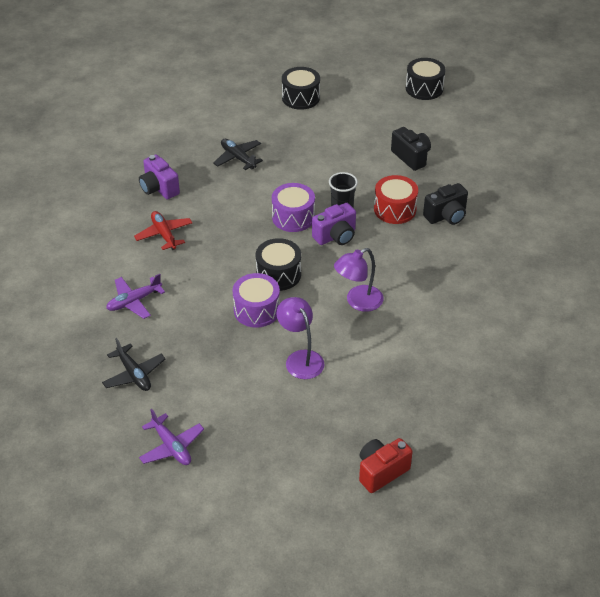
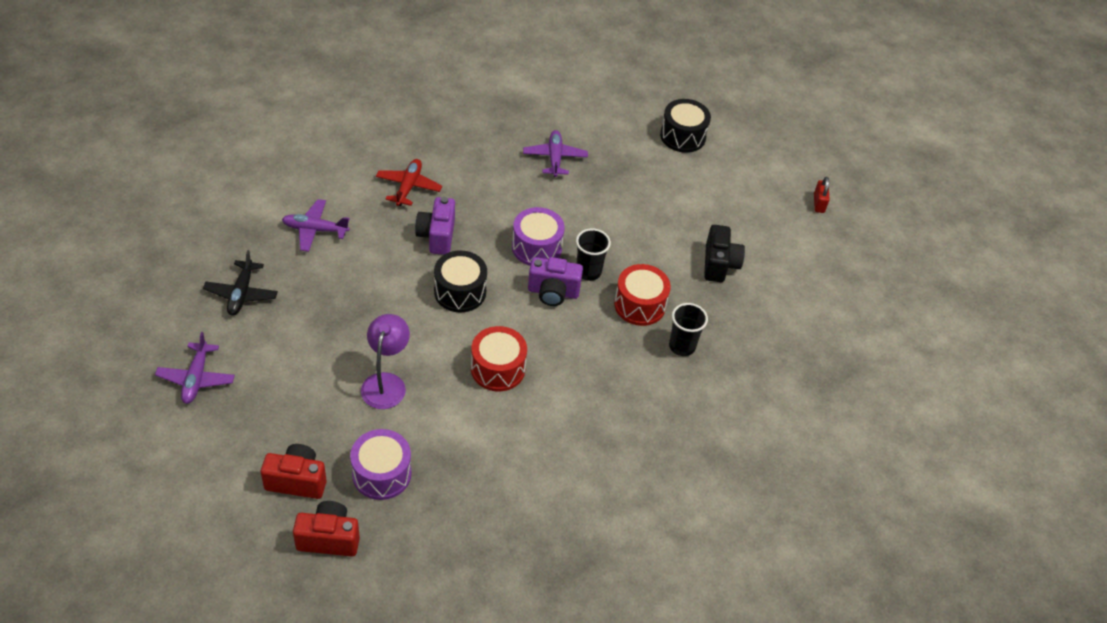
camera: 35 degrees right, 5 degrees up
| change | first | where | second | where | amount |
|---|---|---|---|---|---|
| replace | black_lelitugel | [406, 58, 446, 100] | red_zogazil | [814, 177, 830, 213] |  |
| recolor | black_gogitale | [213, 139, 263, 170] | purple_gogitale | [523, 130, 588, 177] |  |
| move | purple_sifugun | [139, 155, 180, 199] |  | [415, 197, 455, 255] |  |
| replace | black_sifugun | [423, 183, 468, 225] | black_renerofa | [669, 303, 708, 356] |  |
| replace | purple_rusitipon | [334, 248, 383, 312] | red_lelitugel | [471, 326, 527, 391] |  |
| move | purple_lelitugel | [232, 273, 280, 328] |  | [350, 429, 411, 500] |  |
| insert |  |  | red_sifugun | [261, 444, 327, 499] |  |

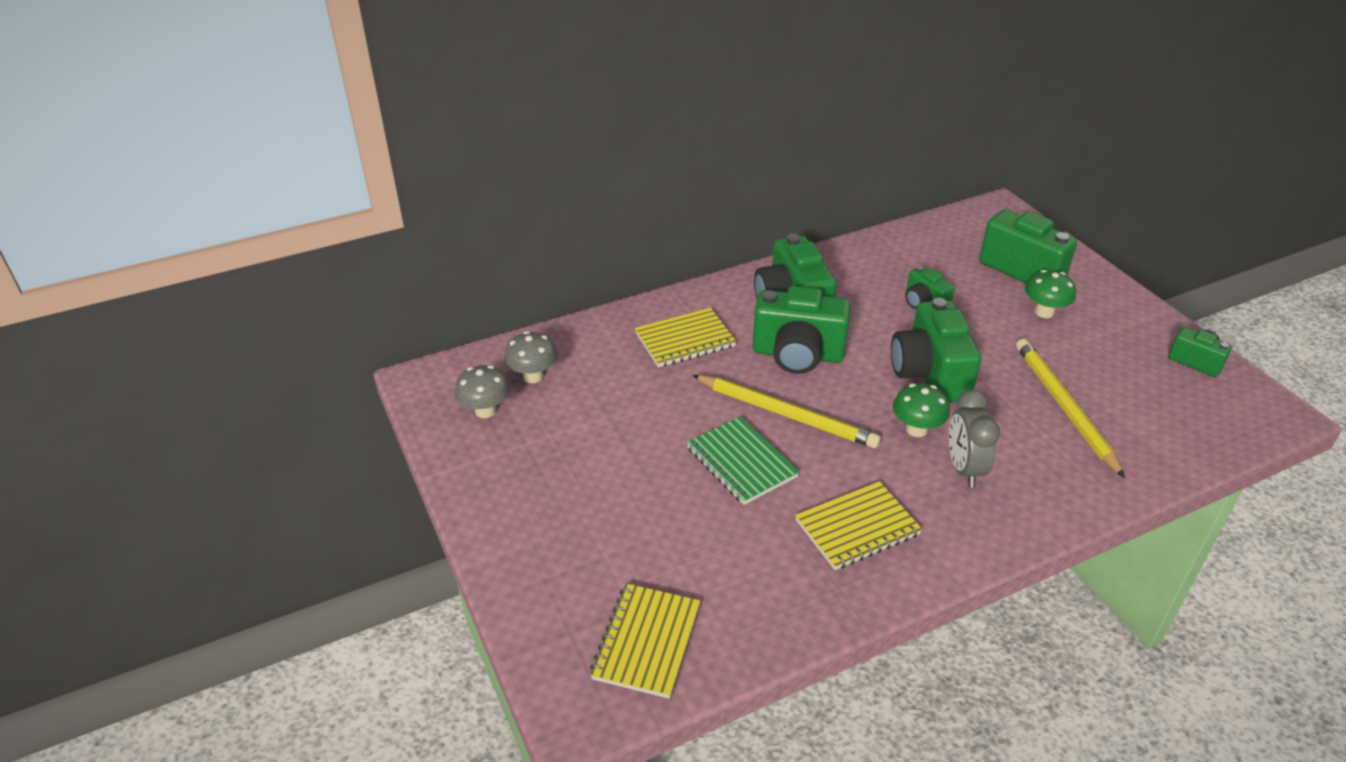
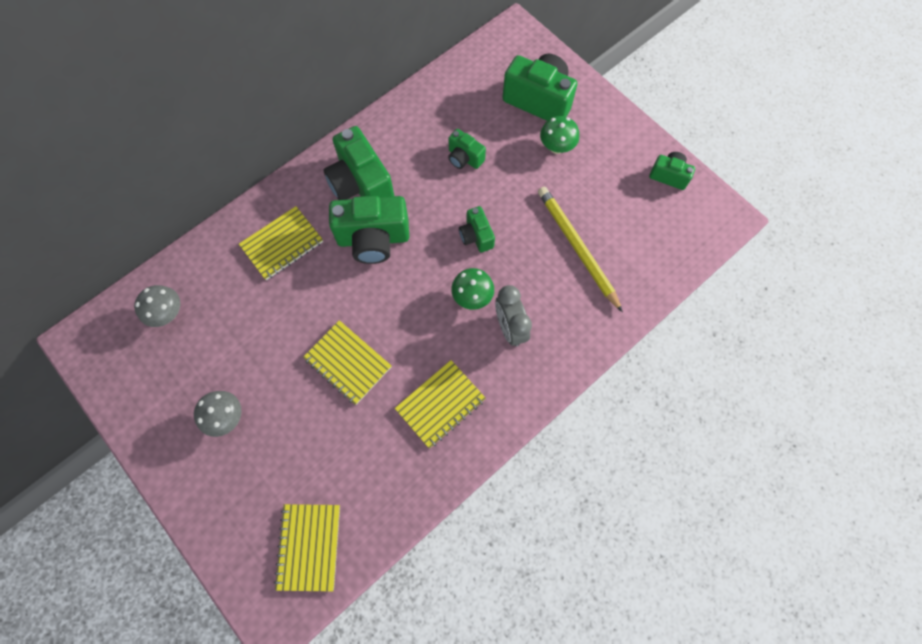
camera: 15 degrees left, 30 degrees up
| change | first | where | second | where | amount |
|---|---|---|---|---|---|
| resize | green_sifugun | [891, 298, 981, 402] |  | [459, 206, 495, 252] | x0.54 |
| move | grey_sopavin | [455, 365, 510, 418] |  | [194, 391, 242, 437] |  |
| delete | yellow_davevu | [692, 375, 881, 448] |  |  |  |
| recolor | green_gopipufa | [687, 416, 799, 505] | yellow_gopipufa | [303, 320, 392, 405] |  |

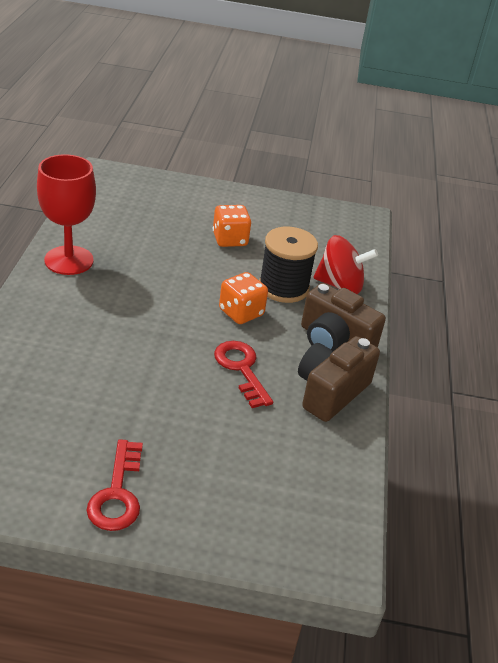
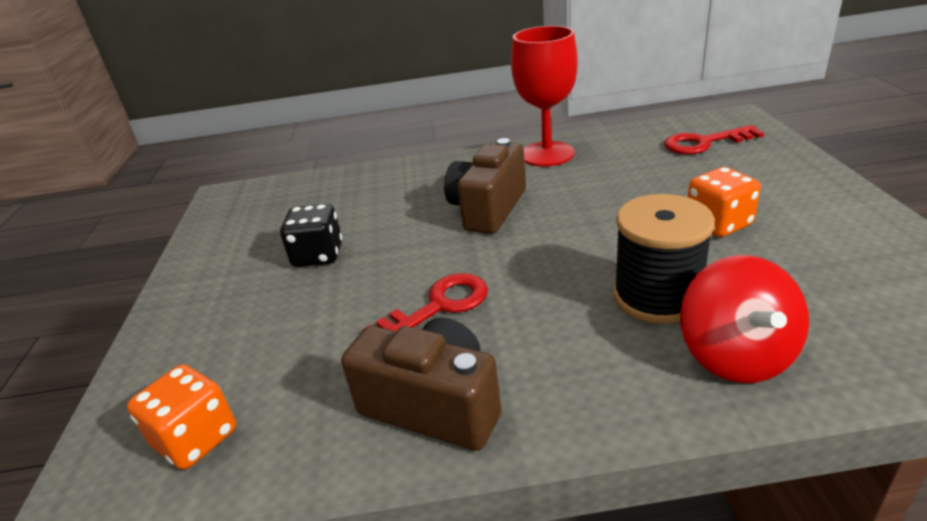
camera: 85 degrees right, 5 degrees down
| change | first | where | second | where | amount |
|---|---|---|---|---|---|
| move | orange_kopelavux | [219, 272, 268, 324] |  | [127, 364, 236, 469] |  |
| move | brown_sifugun | [301, 283, 386, 351] |  | [444, 138, 526, 234] |  |
| move | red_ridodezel | [86, 439, 143, 531] |  | [665, 125, 764, 154] |  |
| insert |  |  | black_kopelavux | [280, 204, 342, 267] |  |

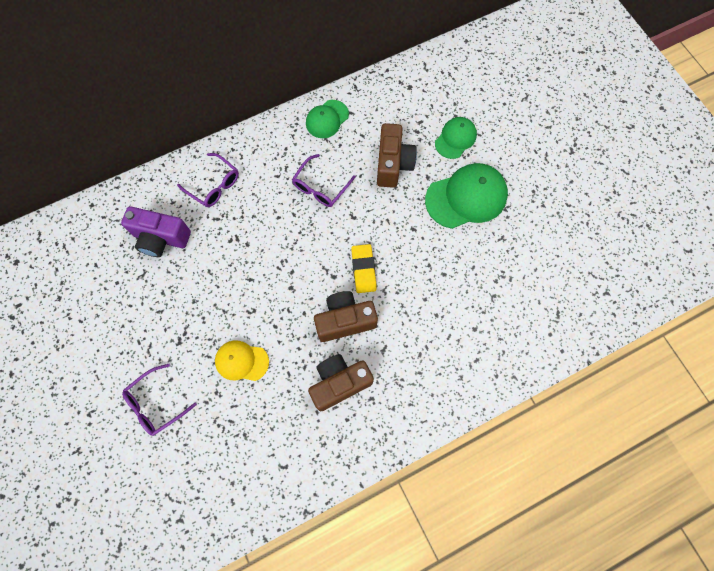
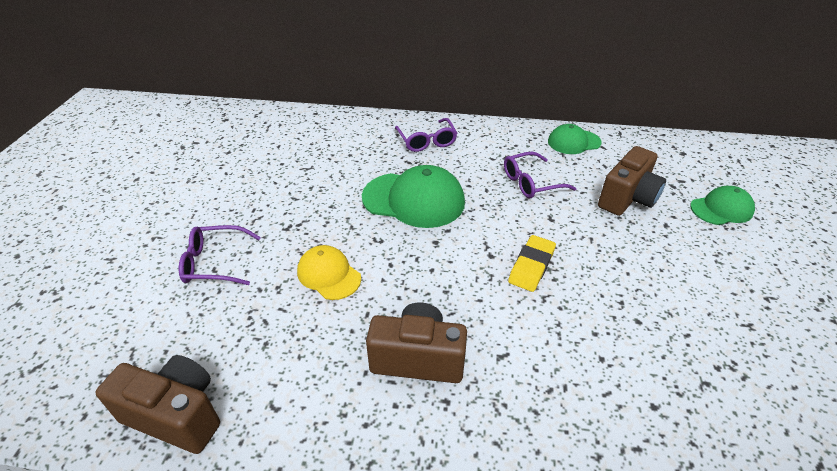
camera: 35 degrees right, 30 degrees down
| change | first | where | second | where | amount |
|---|---|---|---|---|---|
| move | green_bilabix | [425, 163, 508, 229] |  | [362, 165, 465, 228] |  |
| delete | purple_sifugun | [121, 206, 191, 257] |  |  |  |
| move | brown_sifugun | [314, 291, 378, 342] |  | [95, 355, 220, 454] |  |

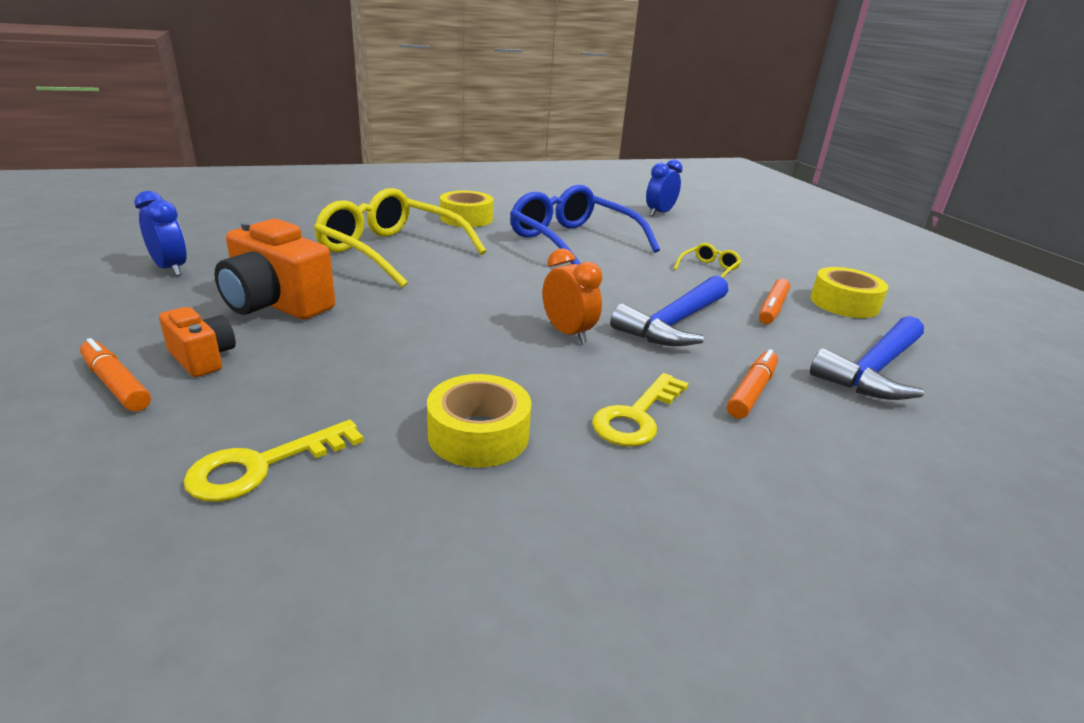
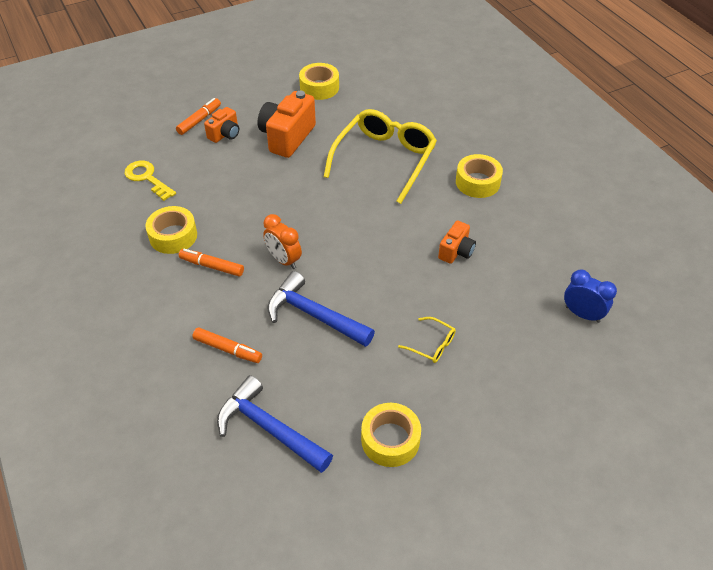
camera: 85 degrees right, 20 degrees up
| change | first | where | second | where | amount |
|---|---|---|---|---|---|
| replace | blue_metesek | [510, 185, 660, 265] | orange_sifugun | [438, 221, 476, 264] |  |
| replace | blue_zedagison | [134, 191, 187, 276] | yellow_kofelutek | [299, 63, 339, 100] |  |
| rotate | orange_zedagison | [543, 248, 602, 344] |  | [263, 214, 302, 269] | 90 degrees clockwise |
| move | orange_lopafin | [759, 279, 790, 324] |  | [179, 249, 244, 277] |  |
| delete | yellow_ridodezel | [592, 373, 689, 447] |  |  |  |

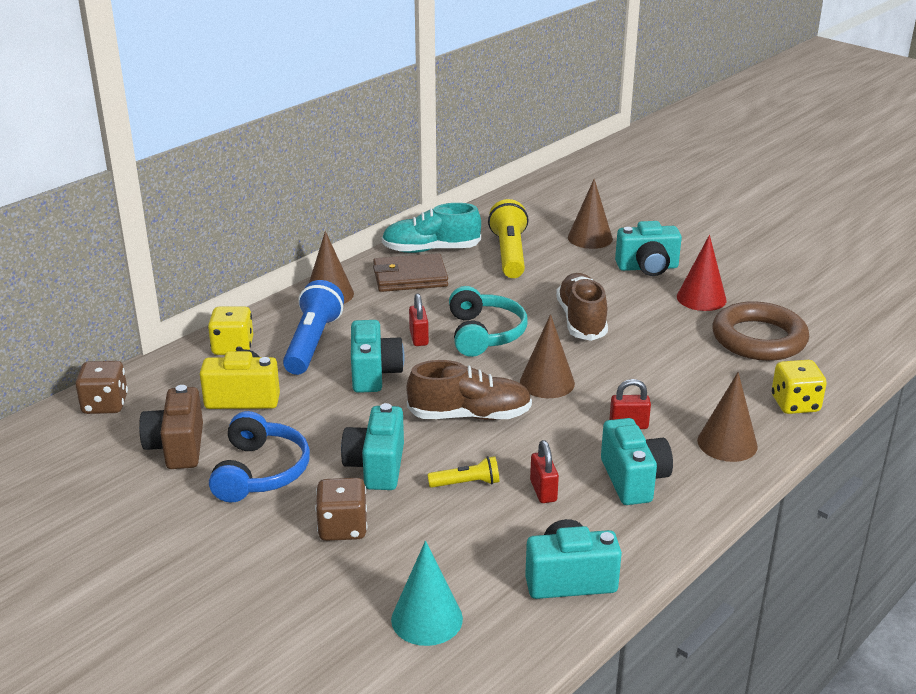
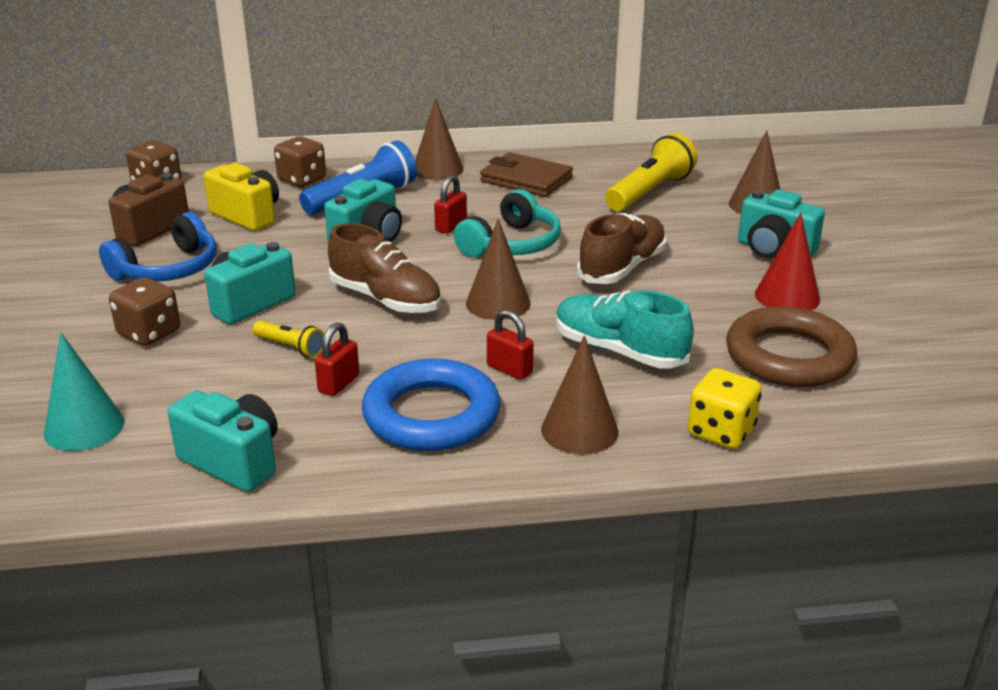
camera: 40 degrees right, 0 degrees up
| change | first | where | second | where | amount |
|---|---|---|---|---|---|
| move | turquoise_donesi | [382, 203, 481, 253] |  | [556, 290, 694, 368] |  |
| recolor | yellow_kopelavux | [208, 306, 253, 355] | brown_kopelavux | [274, 136, 326, 187] |  |
| replace | turquoise_sifugun | [601, 418, 673, 505] | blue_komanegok | [362, 359, 501, 451] |  |

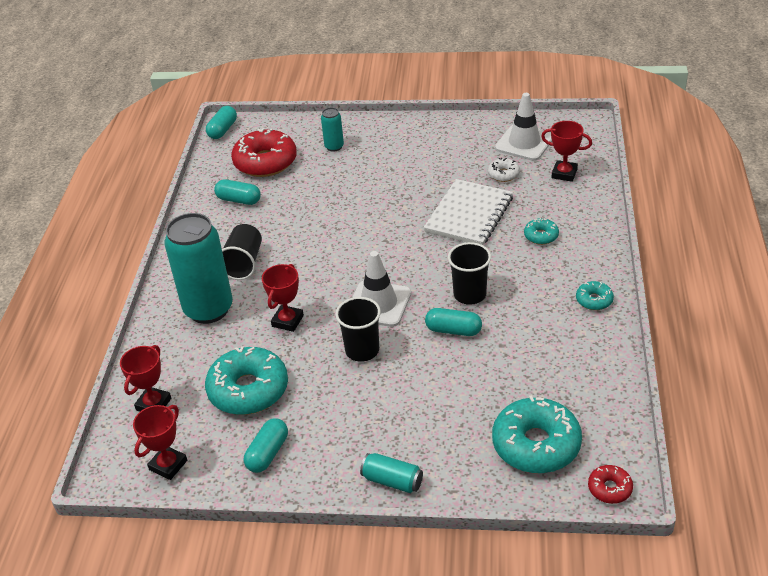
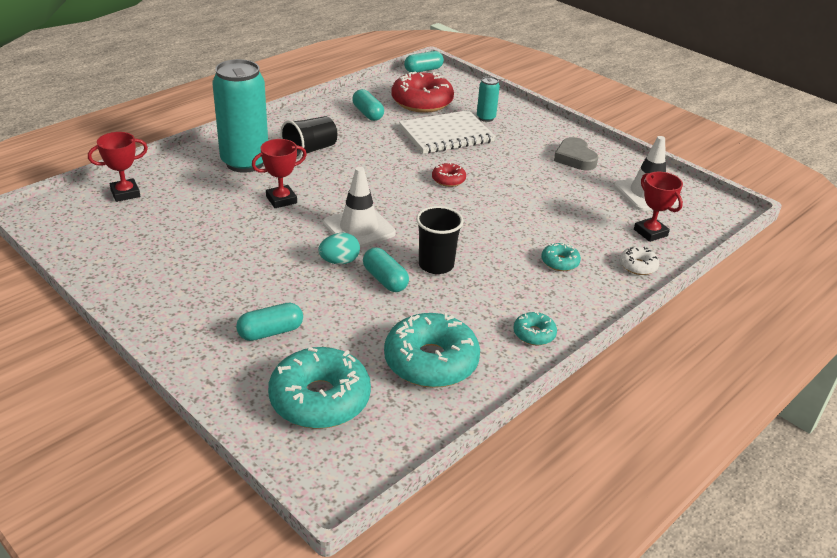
camera: 35 degrees right, 5 degrees down
| change | first | where | second | where | amount |
|---|---|---|---|---|---|
| move | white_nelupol | [488, 158, 520, 182] |  | [620, 247, 659, 275] |  |
| move | white_gopipufa | [423, 179, 513, 245] |  | [399, 110, 496, 154] |  |
| delete | black_renerofa | [335, 297, 381, 362] |  |  |  |
| move | turquoise_nelupol | [205, 346, 288, 415] |  | [384, 313, 480, 388] |  |
| delete | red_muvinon | [133, 405, 187, 480] |  |  |  |
| move | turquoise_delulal | [244, 418, 288, 473] |  | [236, 303, 303, 341] |  |
| delete | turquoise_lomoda | [360, 453, 423, 493] |  |  |  |
| move | red_nelupol | [588, 465, 633, 504] |  | [432, 162, 466, 187] |  |
| insert |  |  | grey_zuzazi | [554, 137, 599, 170] |  |
| insert |  |  | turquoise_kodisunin | [318, 233, 360, 264] |  |

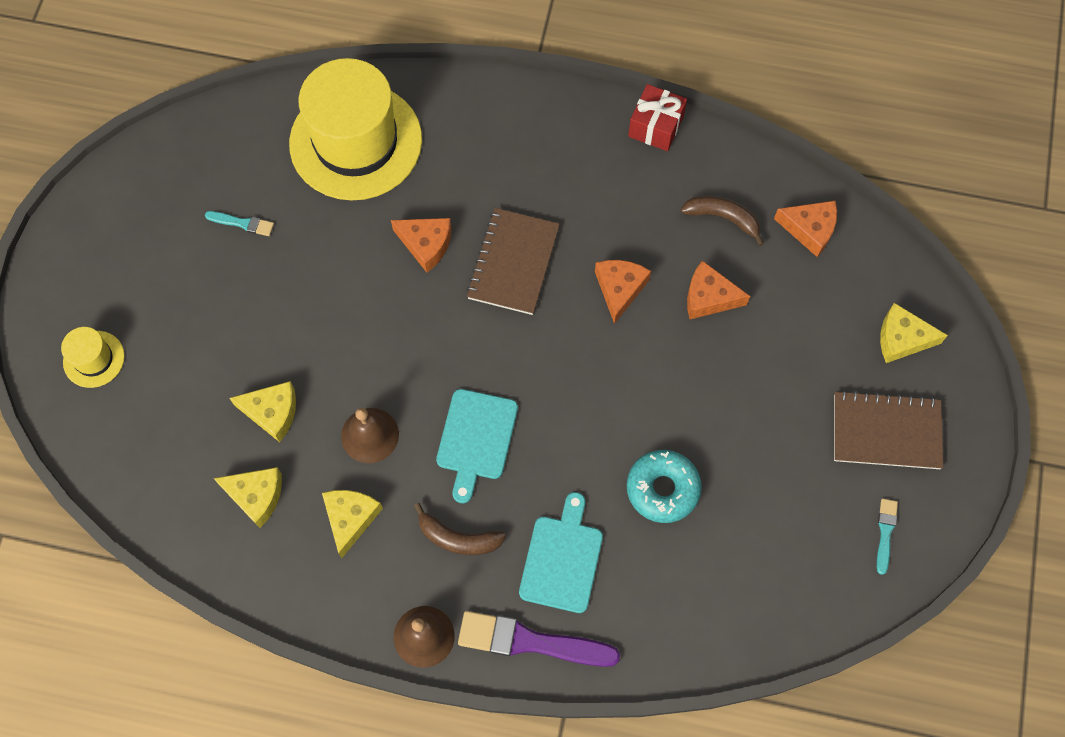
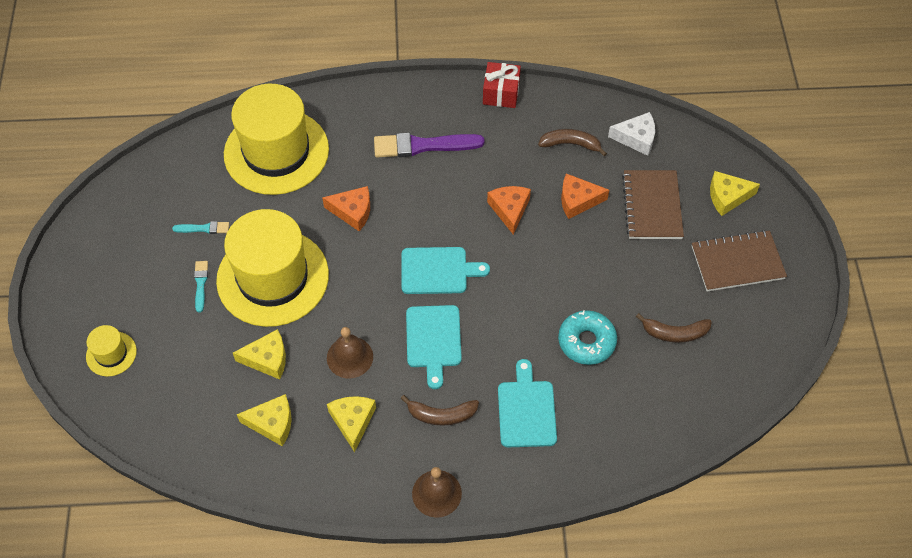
camera: 15 degrees left, 10 degrees down
| change | first | where | second | where | amount |
|---|---|---|---|---|---|
| recolor | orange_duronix | [774, 200, 837, 257] | white_duronix | [608, 112, 655, 156] |  |
| move | brown_gopipufa | [466, 208, 560, 315] |  | [622, 170, 684, 239] |  |
| move | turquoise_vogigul | [877, 499, 898, 575] |  | [194, 261, 208, 313] |  |
| move | purple_vogigul | [458, 611, 620, 667] |  | [374, 133, 485, 157] |  |
| insert |  |  | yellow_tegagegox | [216, 209, 329, 327] |  |
| insert |  |  | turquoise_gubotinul | [401, 247, 490, 294] |  |
| insert |  |  | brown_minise | [636, 313, 712, 343] |  |

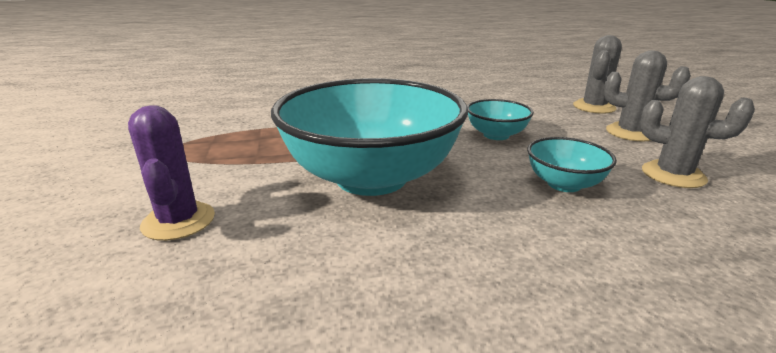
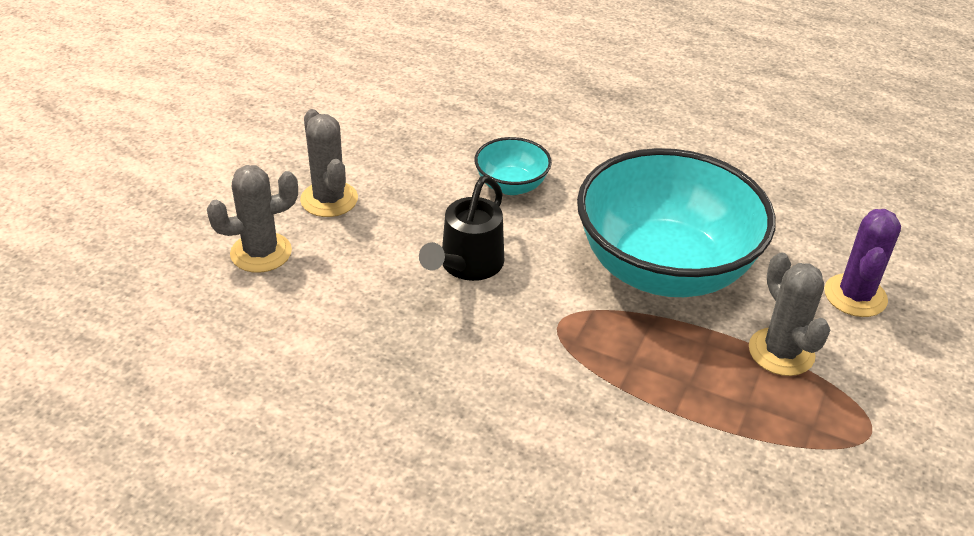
camera: 145 degrees left, 15 degrees up
| change | first | where | second | where | amount |
|---|---|---|---|---|---|
| move | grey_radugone | [640, 76, 755, 188] |  | [749, 252, 830, 376] |  |
| replace | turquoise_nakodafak | [467, 99, 534, 140] | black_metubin | [419, 176, 504, 281] |  |

